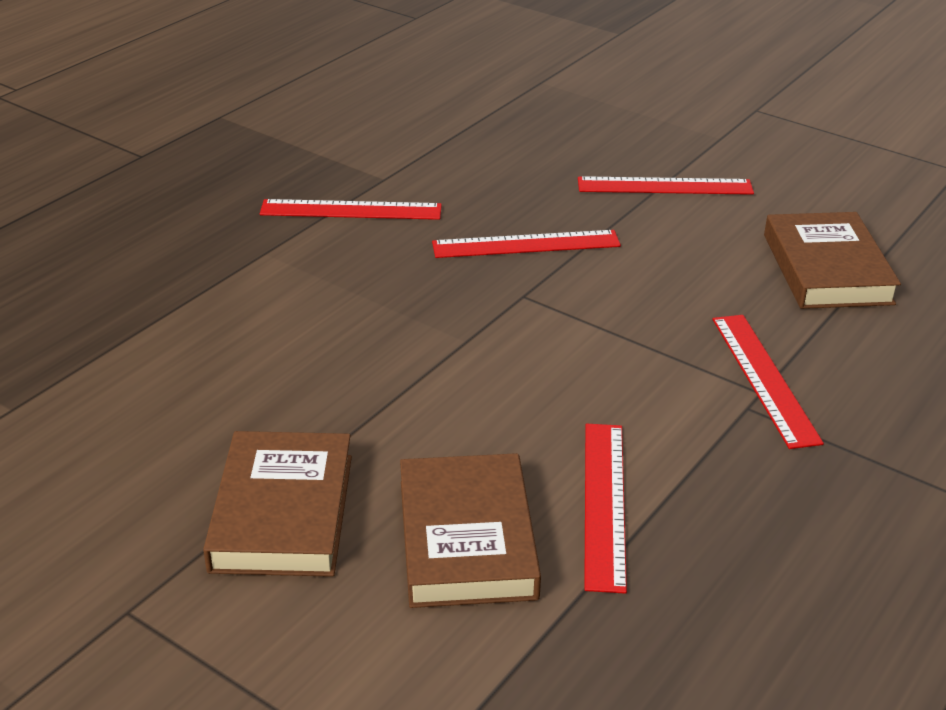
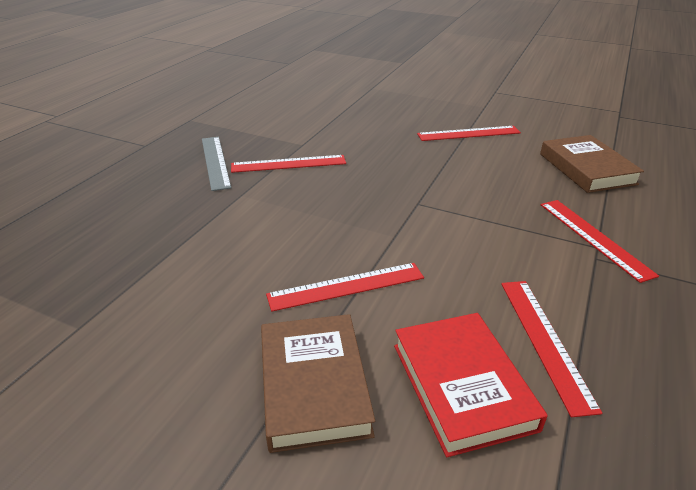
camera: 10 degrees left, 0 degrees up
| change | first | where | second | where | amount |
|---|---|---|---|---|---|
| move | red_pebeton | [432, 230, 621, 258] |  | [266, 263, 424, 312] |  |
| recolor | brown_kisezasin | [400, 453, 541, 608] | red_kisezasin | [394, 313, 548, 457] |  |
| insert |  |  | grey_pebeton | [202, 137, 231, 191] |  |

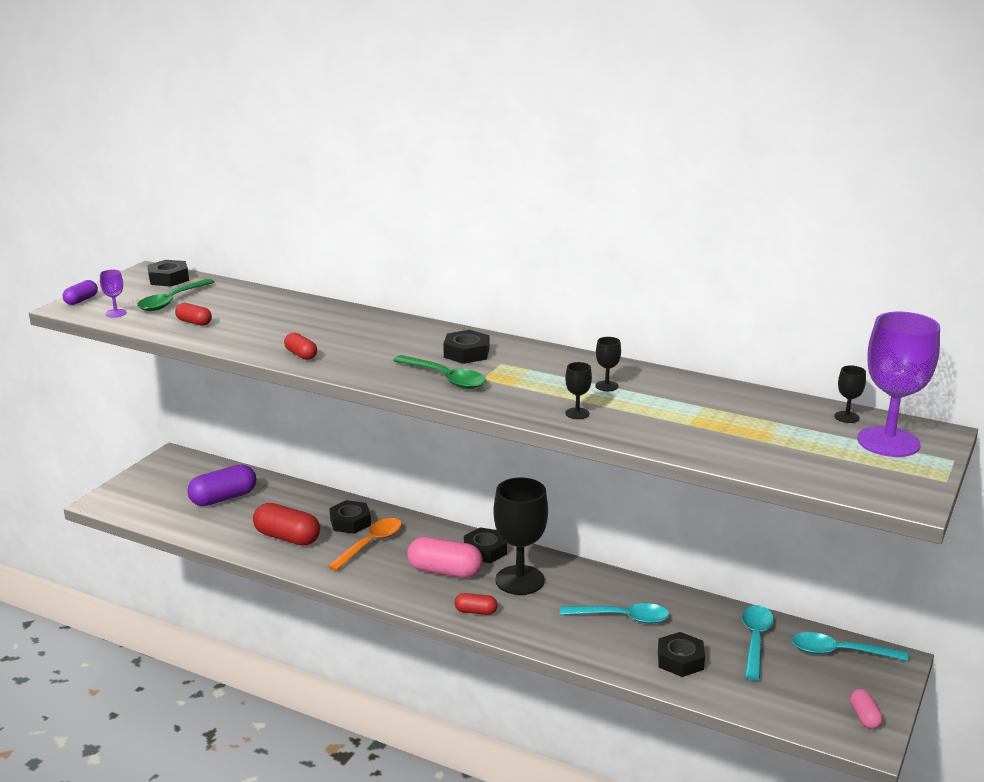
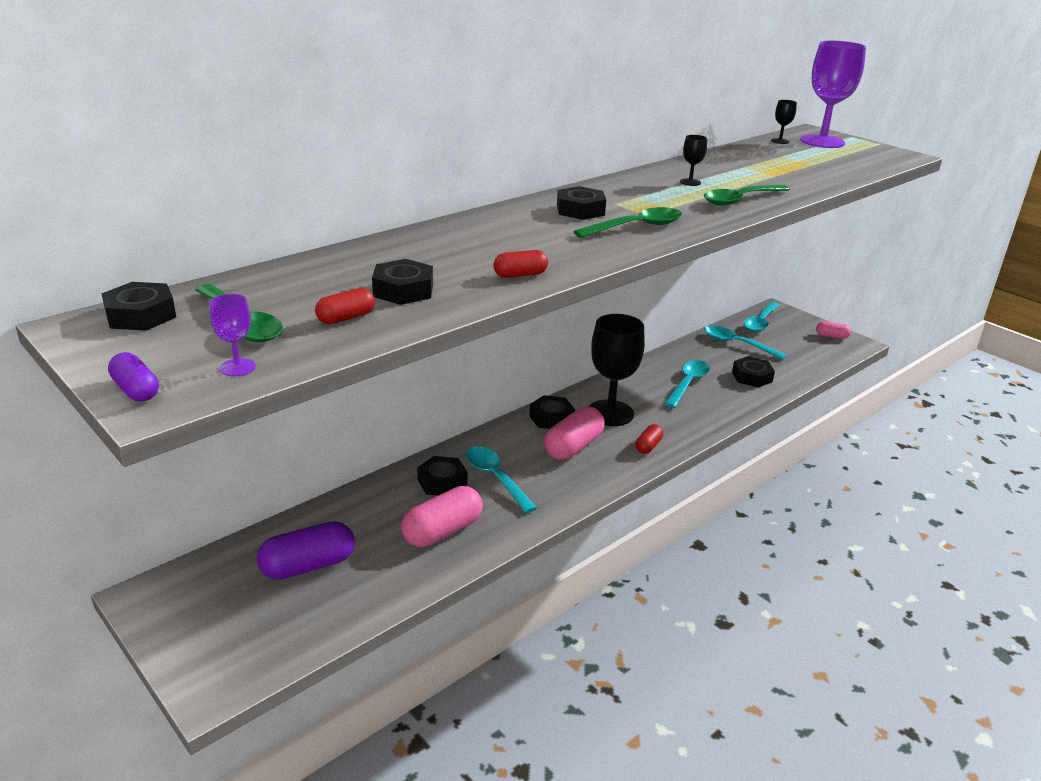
camera: 70 degrees left, 5 degrees up
| change | first | where | second | where | amount |
|---|---|---|---|---|---|
| replace | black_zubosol | [565, 362, 592, 419] | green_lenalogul | [704, 185, 790, 205] |  |
| rotate | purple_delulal | [187, 465, 256, 506] |  | [257, 521, 355, 580] | 75 degrees clockwise |
| recolor | red_delulal | [253, 503, 320, 546] | pink_delulal | [401, 486, 483, 547] |  |
| recolor | orange_lenalogul | [328, 518, 402, 571] | turquoise_lenalogul | [466, 446, 537, 513] |  |
| insert |  |  | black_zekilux | [372, 259, 433, 305] |  |

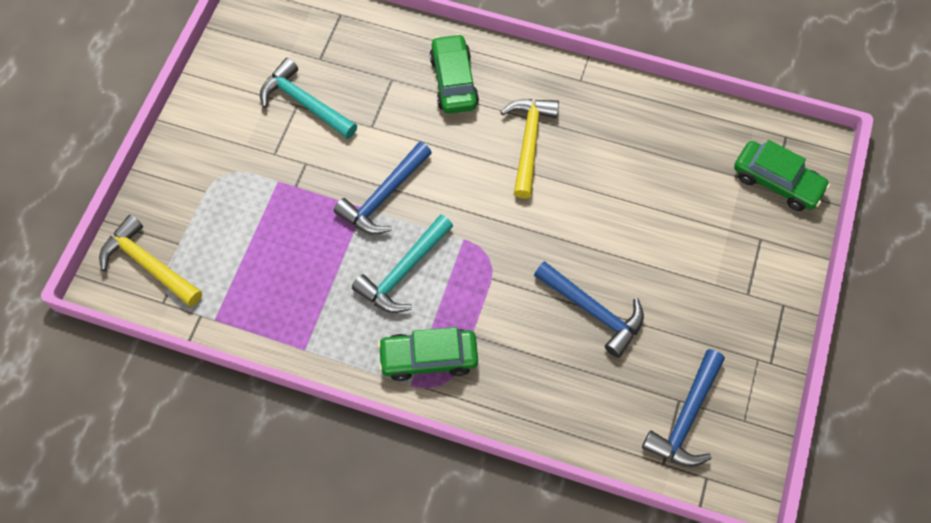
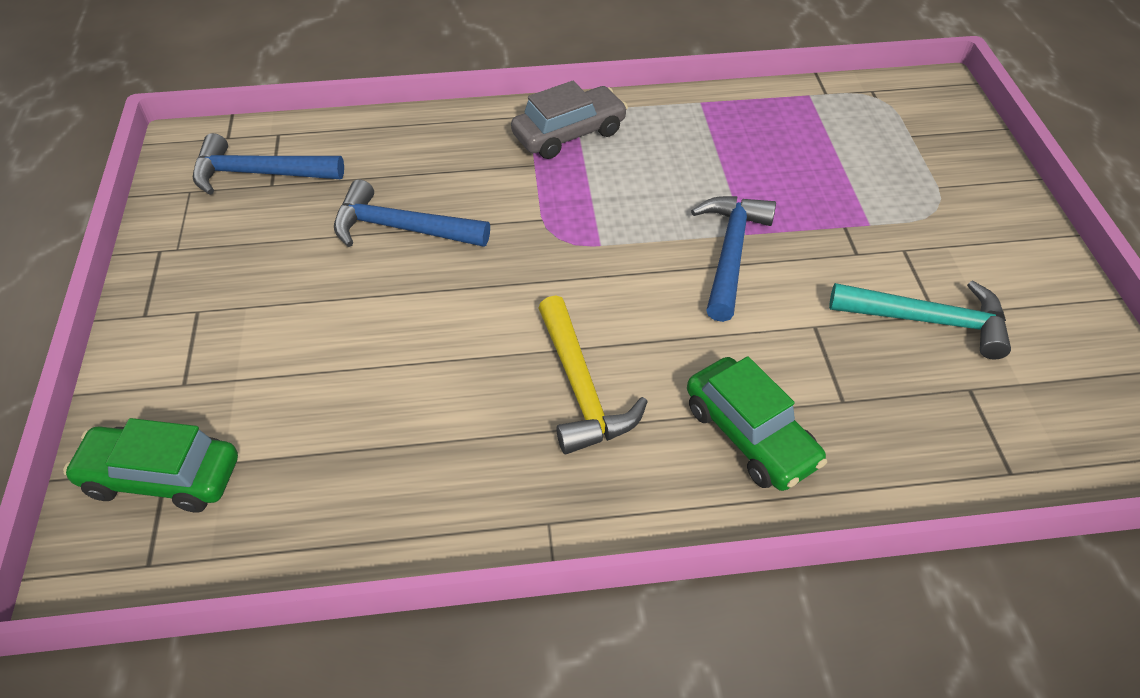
camera: 155 degrees right, 15 degrees down
| change | first | where | second | where | amount |
|---|---|---|---|---|---|
| delete | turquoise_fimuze | [352, 214, 453, 313] |  |  |  |
| delete | yellow_fimuze | [99, 215, 202, 307] |  |  |  |
| recolor | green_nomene | [377, 327, 478, 381] | grey_nomene | [511, 81, 628, 159] |  |
| rotate | blue_fimuze | [642, 349, 725, 467] |  | [193, 133, 344, 195] | 90 degrees counterclockwise |

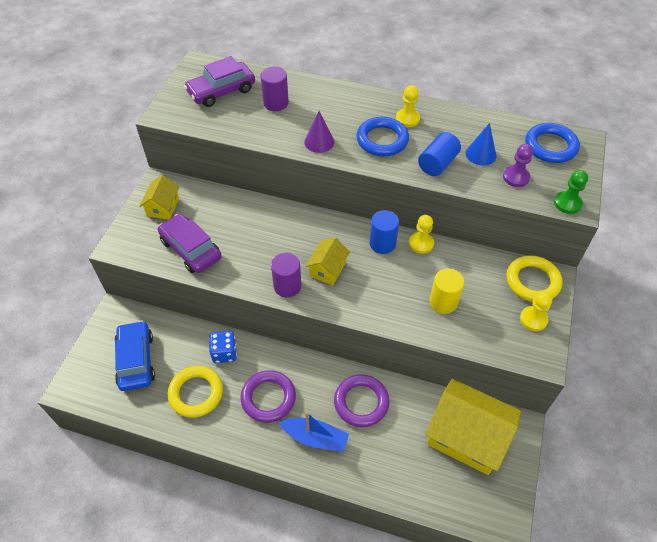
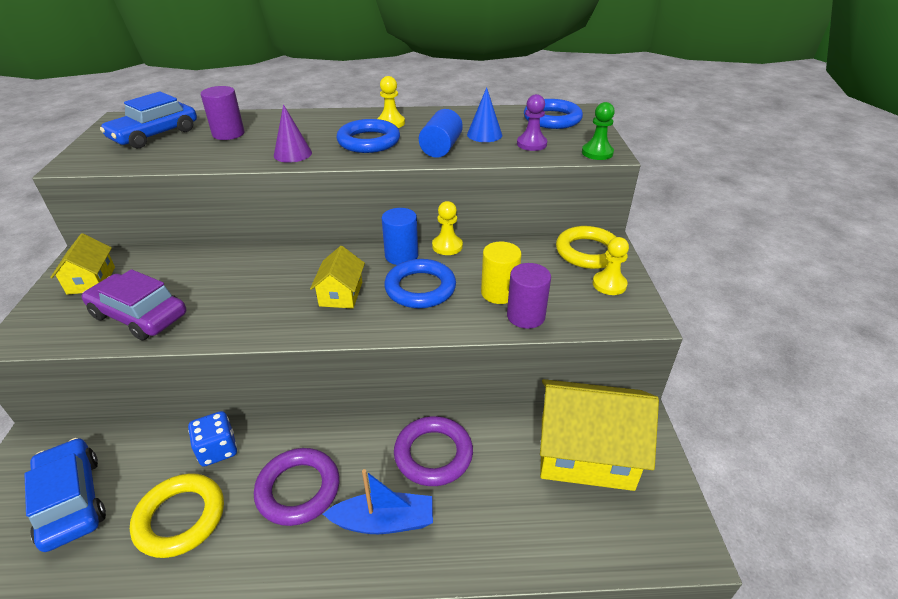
camera: 20 degrees left, 15 degrees down
| change | first | where | second | where | amount |
|---|---|---|---|---|---|
| recolor | purple_nomene | [184, 56, 255, 107] | blue_nomene | [100, 91, 197, 149] |  |
| move | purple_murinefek | [271, 253, 301, 297] |  | [507, 263, 551, 329] |  |
| insert |  |  | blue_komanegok | [384, 259, 456, 308] |  |

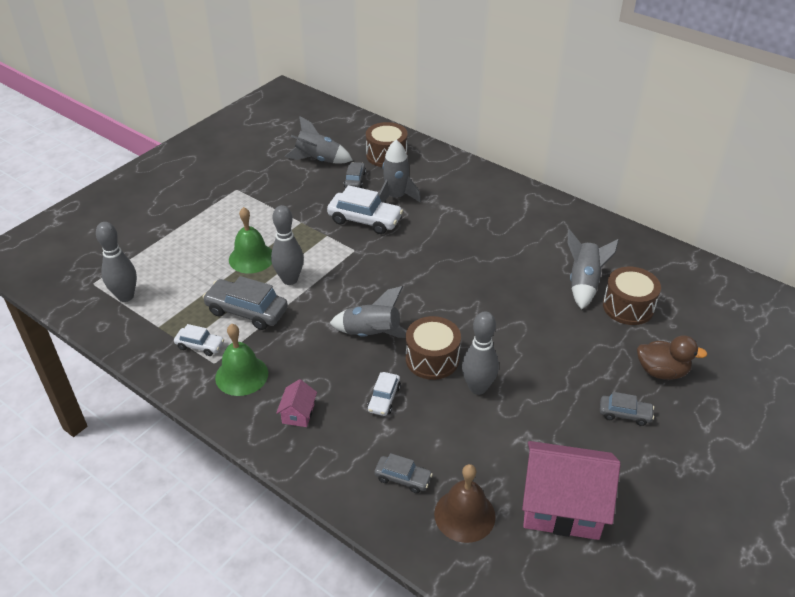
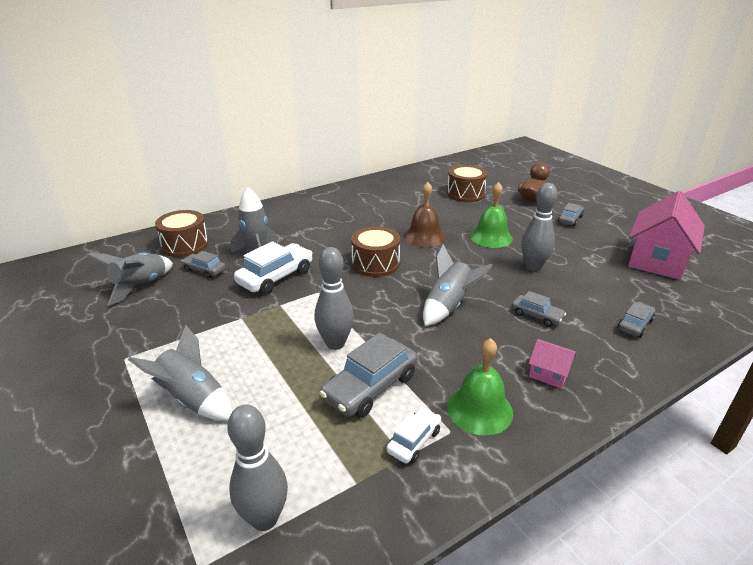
camera: 70 degrees left, 10 degrees down
| change | first | where | second | where | amount |
|---|---|---|---|---|---|
| move | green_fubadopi | [229, 207, 272, 273] |  | [470, 182, 513, 248] |  |
| move | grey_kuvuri | [568, 229, 619, 310] |  | [128, 325, 232, 421] |  |
| move | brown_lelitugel | [406, 316, 461, 380] |  | [351, 226, 400, 277] |  |
| recolor | white_nomene | [367, 372, 401, 416] | grey_nomene | [512, 291, 566, 327] |  |
| move | brown_fubadopi | [434, 464, 496, 543] |  | [404, 182, 446, 248] |  |

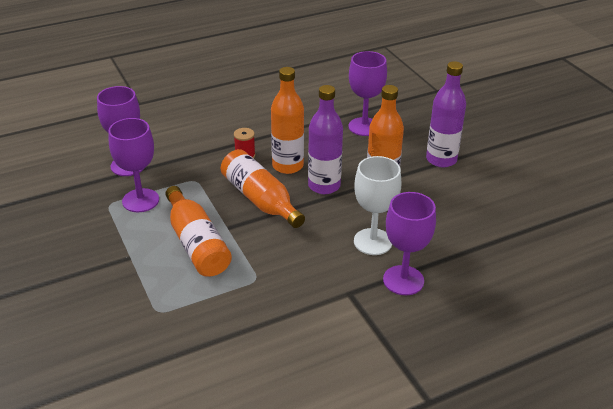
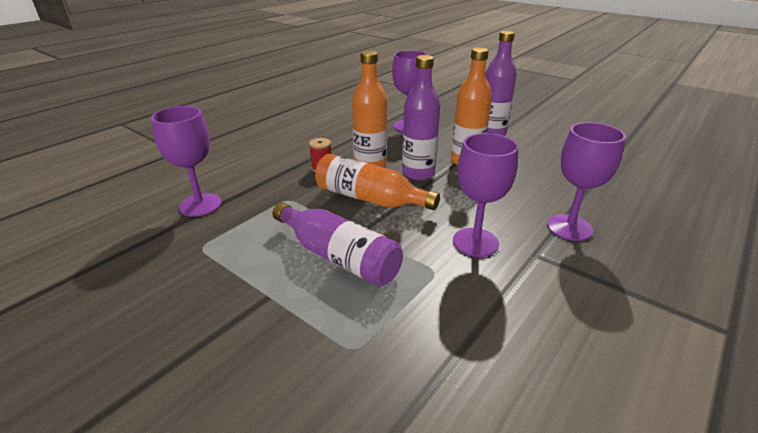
camera: 25 degrees left, 5 degrees down
| change | first | where | second | where | amount |
|---|---|---|---|---|---|
| move | purple_zubosol | [108, 118, 159, 212] |  | [453, 133, 518, 257] |  |
| delete | white_zubosol | [354, 156, 401, 255] |  |  |  |
| recolor | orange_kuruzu | [165, 186, 232, 277] | purple_kuruzu | [272, 203, 403, 287] |  |

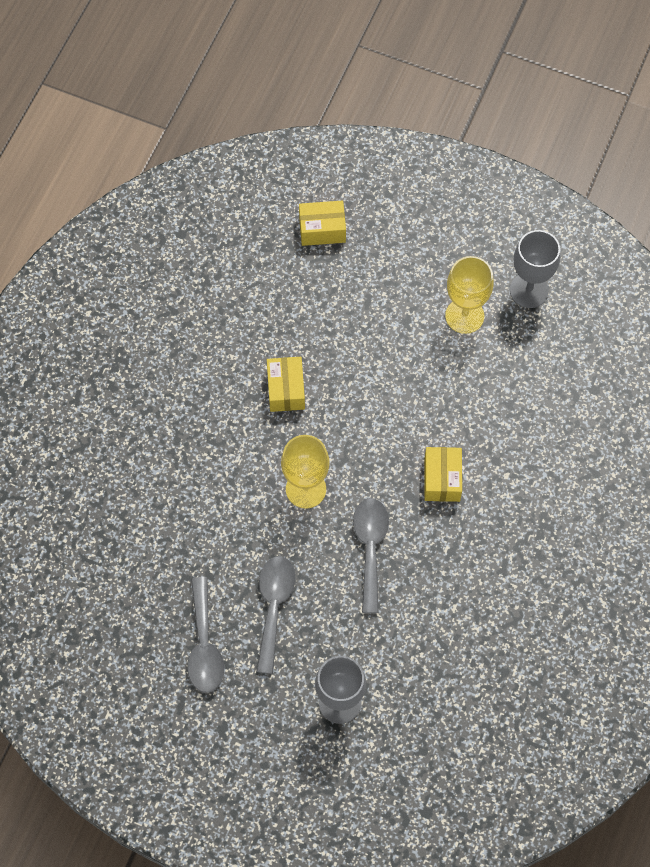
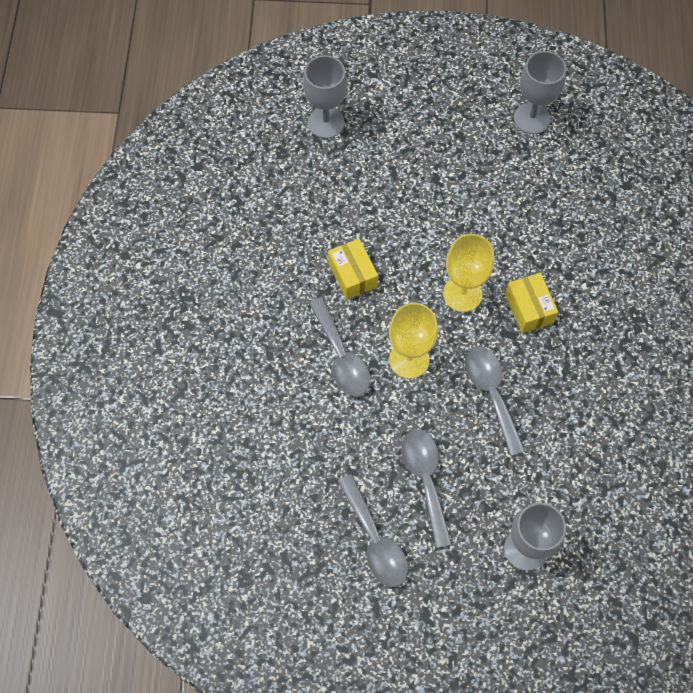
camera: 20 degrees left, 0 degrees up
| change | first | where | second | where | amount |
|---|---|---|---|---|---|
| replace | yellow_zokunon | [299, 201, 346, 246] | grey_zubosol | [303, 55, 347, 138] |  |
| move | yellow_zubosol | [445, 256, 494, 334] |  | [443, 234, 494, 312] |  |
| insert |  |  | grey_lenalogul | [309, 297, 370, 396] |  |

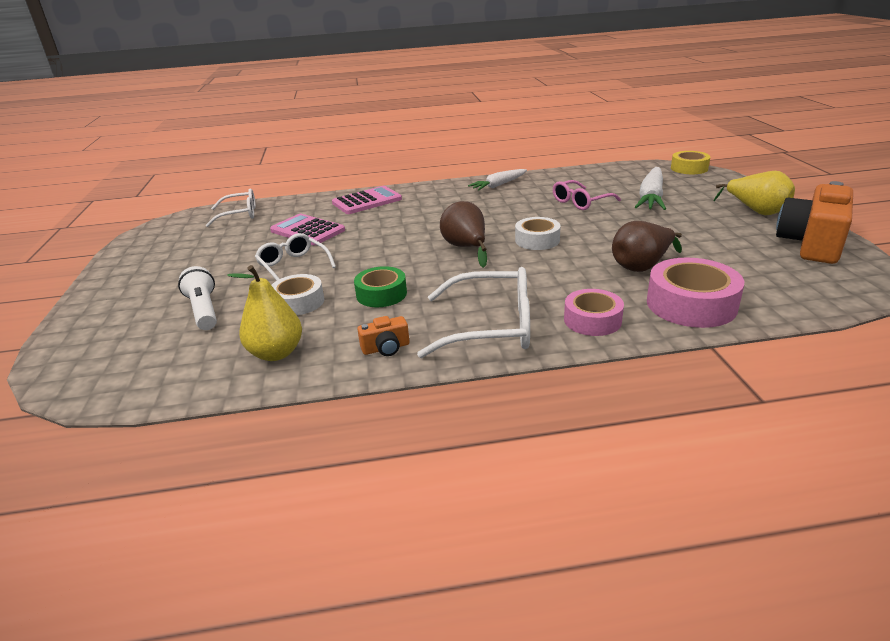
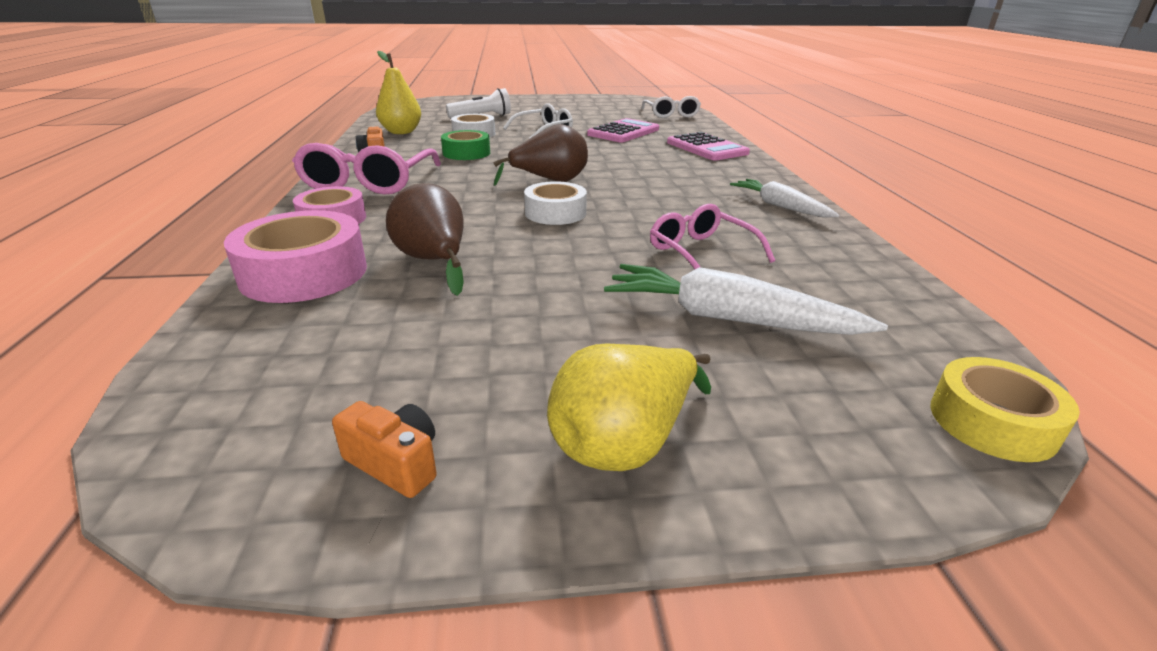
camera: 90 degrees right, 0 degrees up
| change | first | where | second | where | amount |
|---|---|---|---|---|---|
| resize | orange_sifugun | [776, 181, 853, 264] |  | [332, 401, 437, 498] | x0.44 |
| recolor | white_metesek | [417, 267, 530, 358] | pink_metesek | [292, 143, 441, 195] |  |

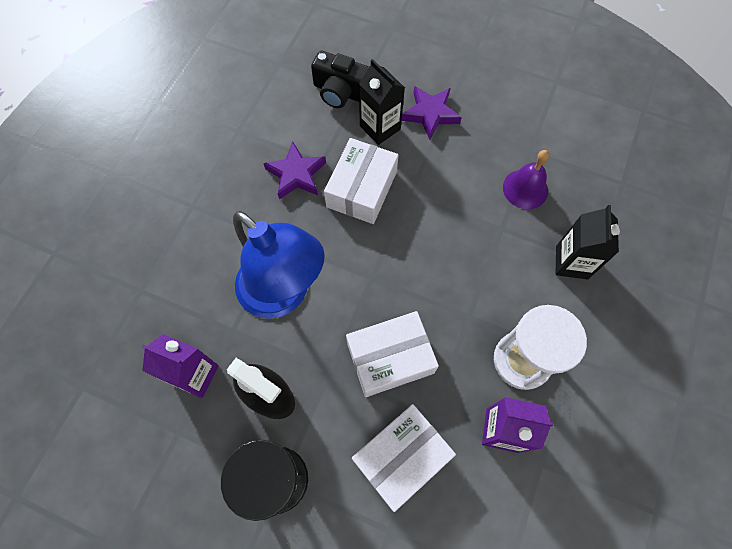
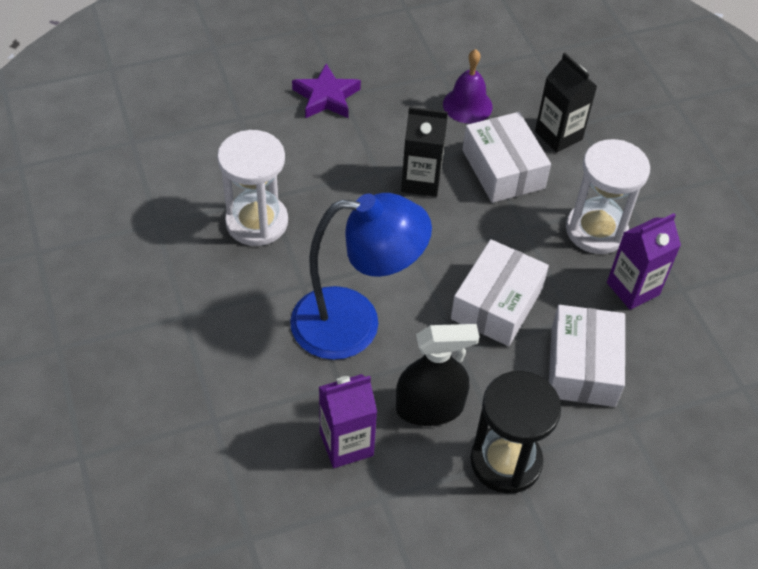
camera: 45 degrees left, 15 degrees down
| change | first | where | second | where | amount |
|---|---|---|---|---|---|
| delete | black_sifugun | [311, 51, 369, 108] |  |  |  |
| move | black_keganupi | [359, 59, 405, 145] |  | [401, 107, 448, 197] |  |
| move | white_zokunon | [324, 138, 399, 224] |  | [463, 112, 551, 203] |  |
| replace | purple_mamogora | [263, 141, 326, 200] | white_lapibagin | [217, 130, 288, 246] |  |

